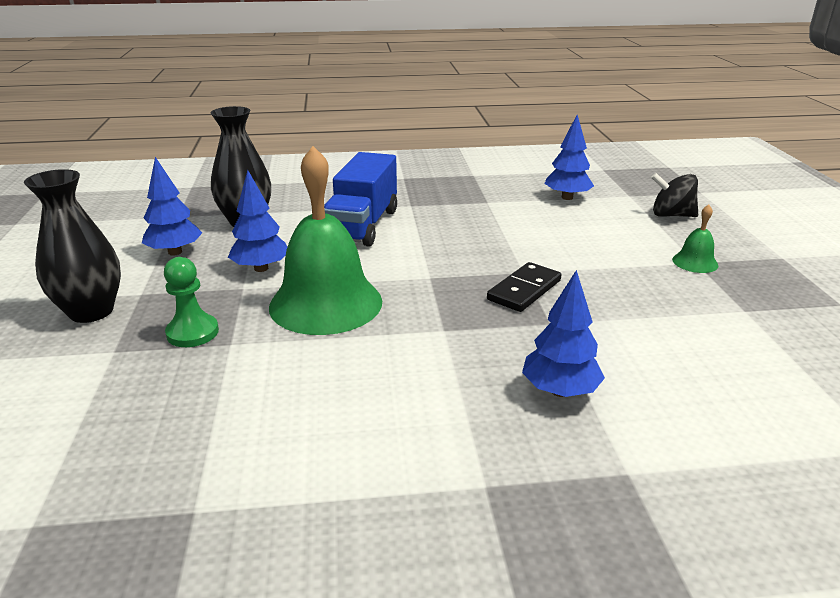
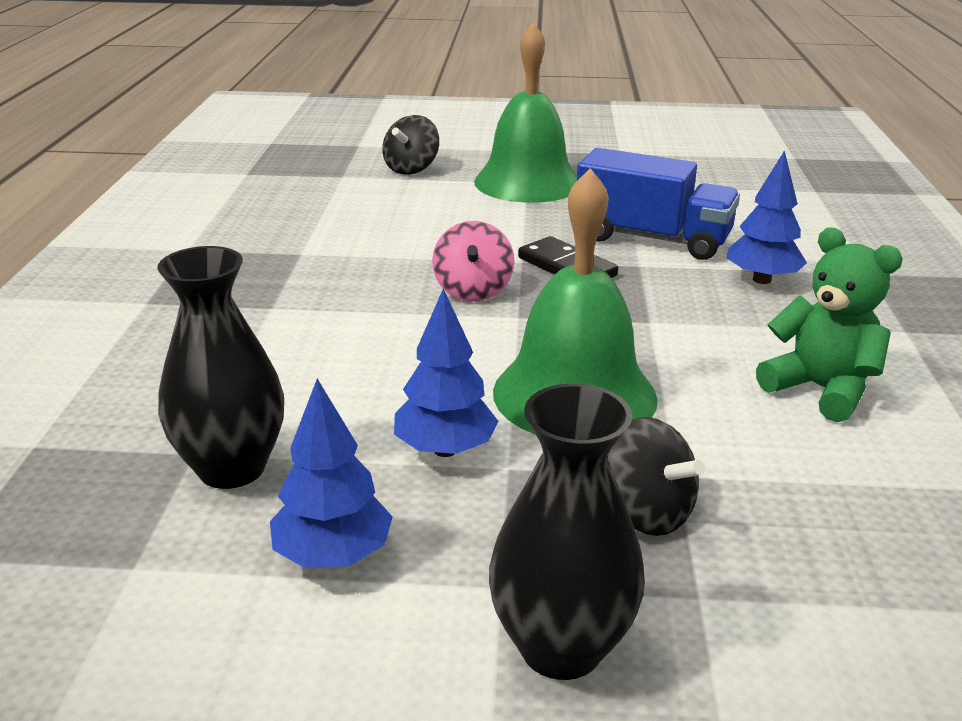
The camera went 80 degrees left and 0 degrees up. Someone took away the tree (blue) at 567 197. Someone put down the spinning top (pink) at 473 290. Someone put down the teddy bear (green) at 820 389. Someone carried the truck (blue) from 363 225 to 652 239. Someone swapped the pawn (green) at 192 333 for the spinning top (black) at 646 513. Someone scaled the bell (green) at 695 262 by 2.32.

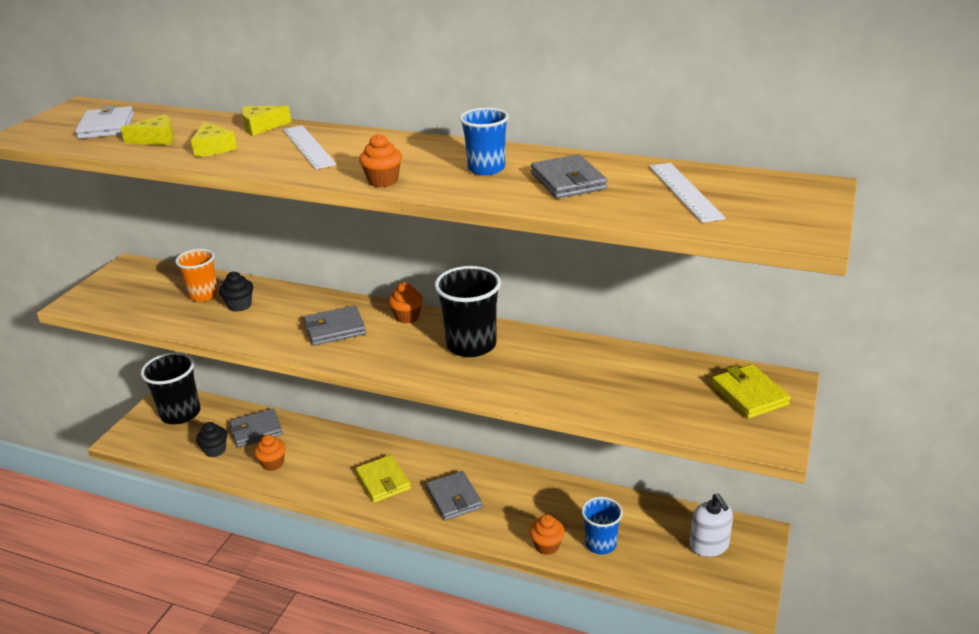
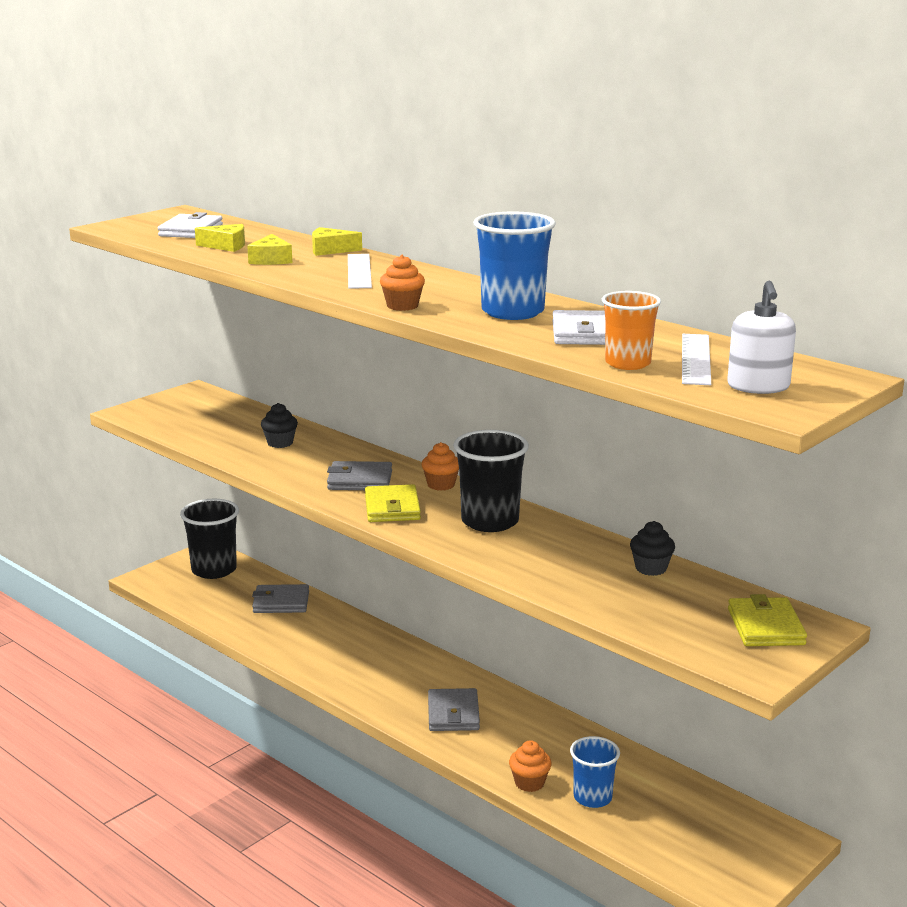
The camera went 20 degrees right and 10 degrees down. Someone took away the cupcake (orange) at 273 463. Someone carried the cup (orange) from 204 295 to 628 363. Someone carried the cupcake (black) from 215 450 to 651 568. Someone carried the wallet (yellow) from 383 481 to 392 508. Someone carried the soap dispenser (white) from 709 545 to 758 386. Someone repainted the wallet (grey) at 568 181, which became the wallet (white) at 583 333. Someone scaled the cup (blue) at 486 169 by 1.54.

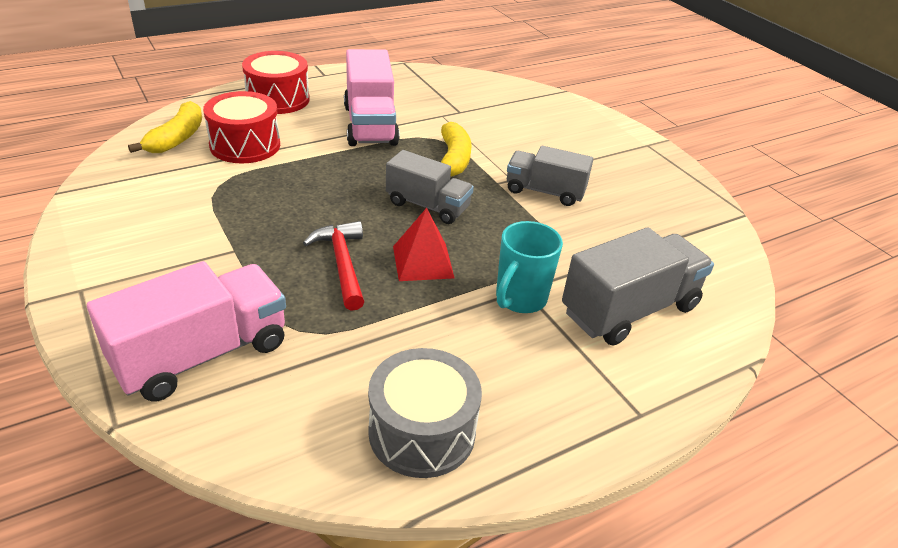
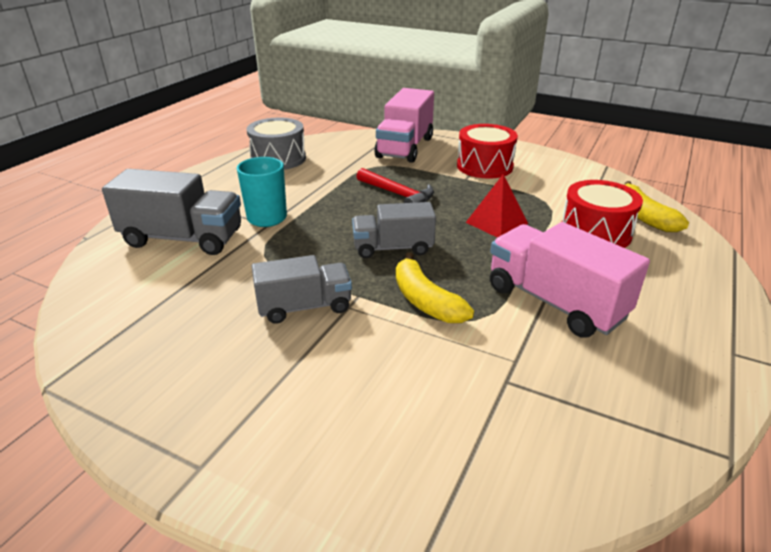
The camera went 150 degrees right and 5 degrees down. Someone carried the drum (red) from 278 99 to 484 166. Someone carried the pyramid (red) from 423 262 to 496 223. Someone rotated the truck (grey) at 629 310 by 105 degrees counterclockwise.

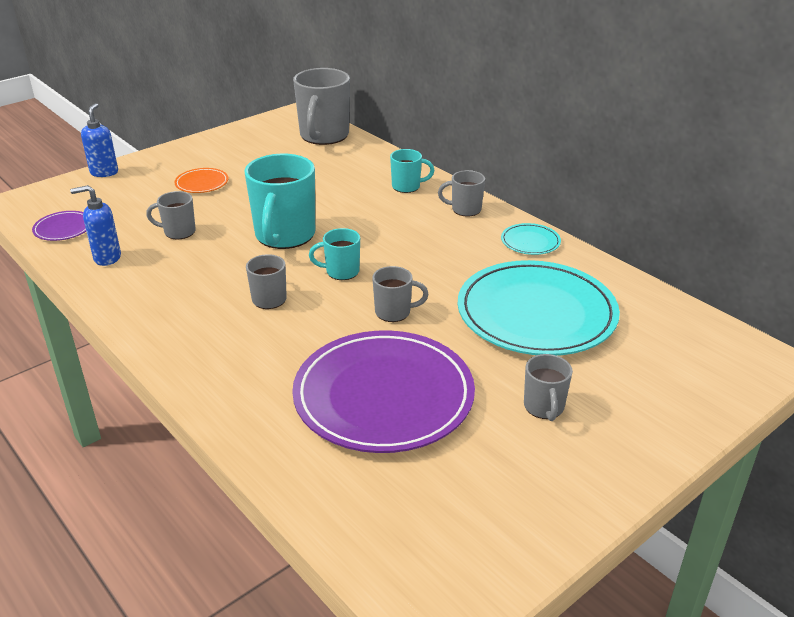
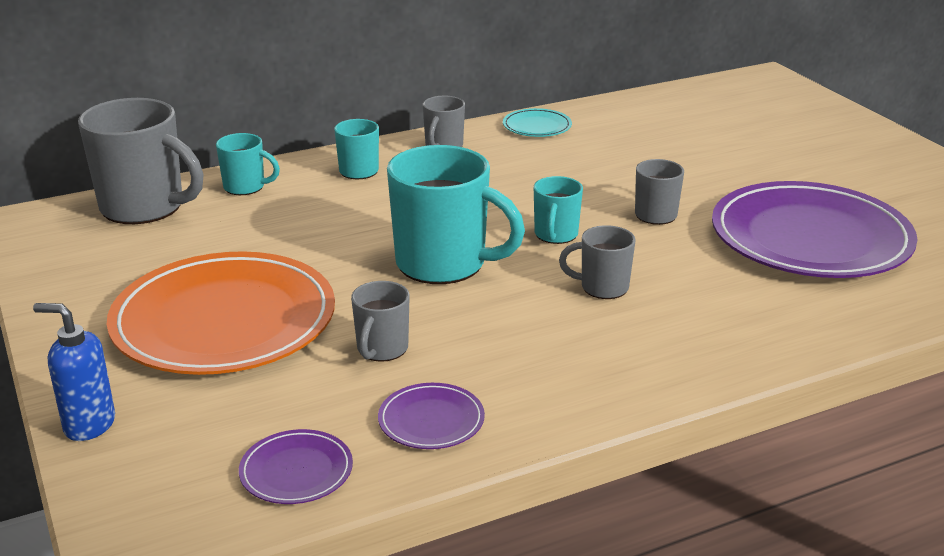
The camera went 75 degrees left and 5 degrees down. Someone took away the plate (turquoise) at 536 313. Someone took away the mug (grey) at 544 407. Someone put down the mug (turquoise) at 245 187. Someone swapped the soap dispenser (blue) at 107 258 for the plate (purple) at 431 420. Someone scaled the plate (orange) at 202 183 by 2.37.

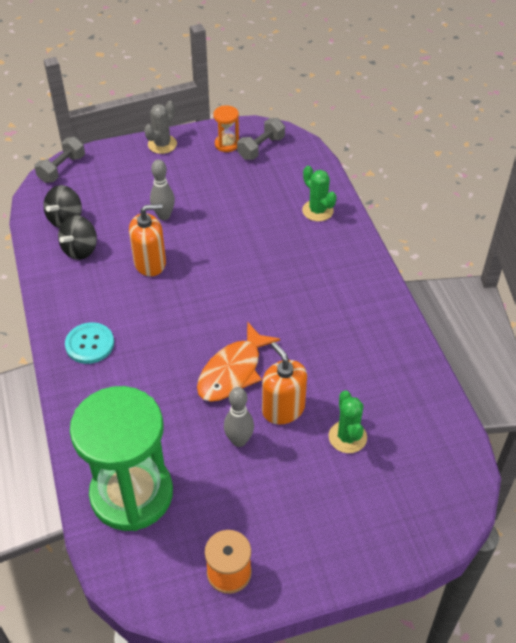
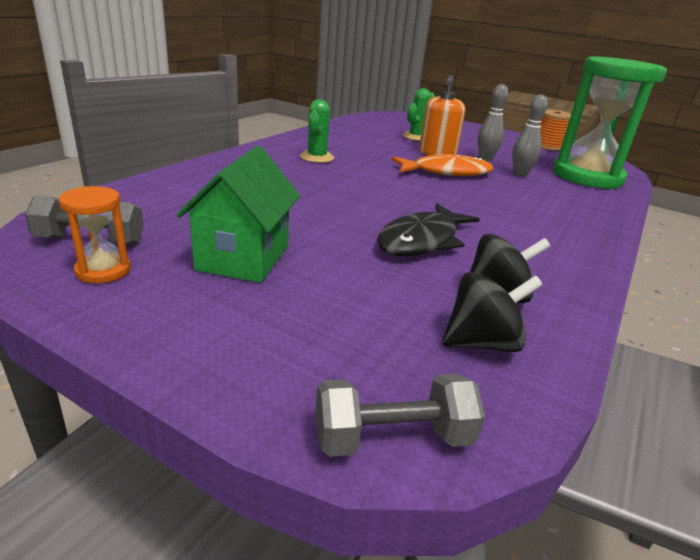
The camera went 135 degrees left and 20 degrees down. Someone took away the button (turquoise) at 90 344. Someone took away the cactus (grey) at 162 144. Someone put down the house (green) at 243 258. Someone carried the bowling pin (grey) from 164 216 to 520 174. Someone carried the cactus (green) from 317 211 to 317 157. Someone swapped the soap dispenser (orange) at 150 263 for the fish (black) at 422 241.

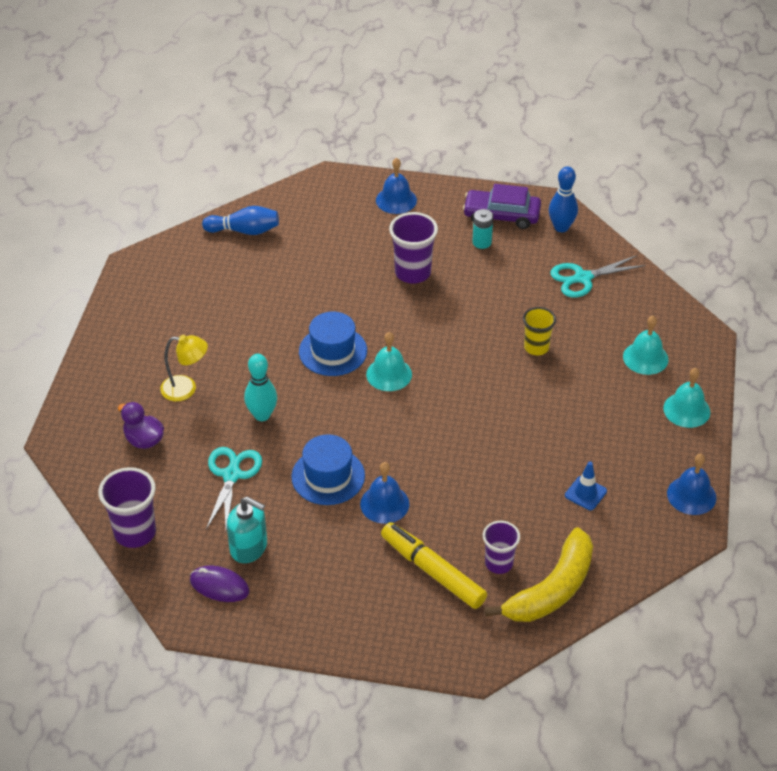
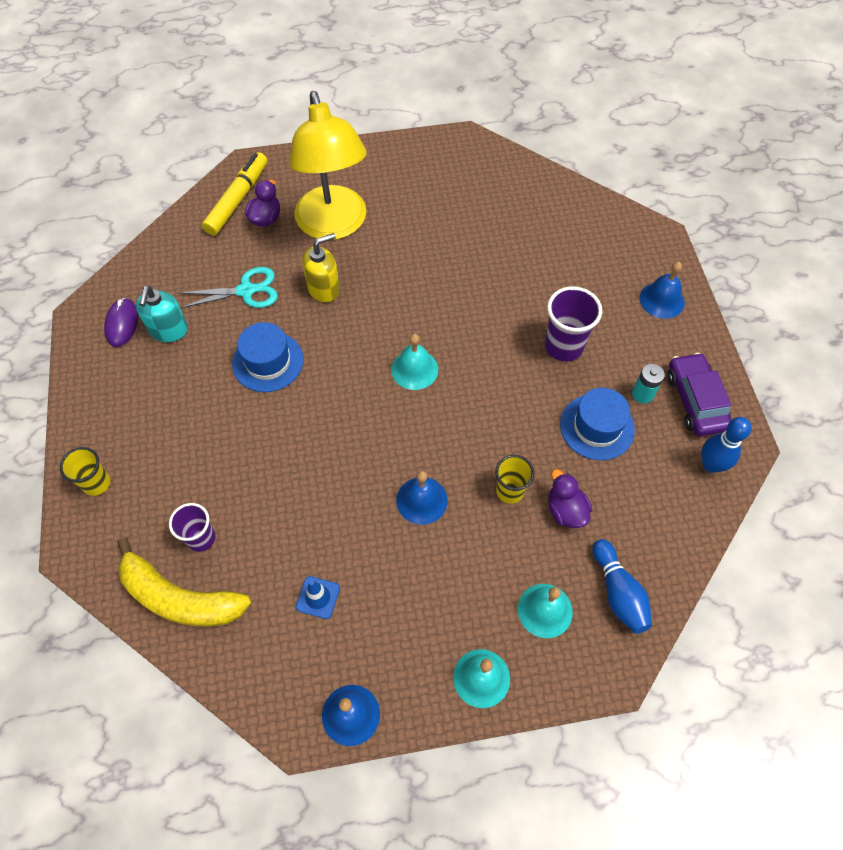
The camera went 70 degrees right and 15 degrees up. Someone took away the cup (purple) at 135 533. Someone took away the scissors (turquoise) at 583 278. Someone put down the cup (yellow) at 97 483. Someone put down the duck (purple) at 565 510. Someone carried the bowling pin (blue) from 244 231 to 618 593. Someone carried the hat (blue) from 333 351 to 597 427. Someone carried the bell (blue) from 384 504 to 421 500. Someone carried the marker (yellow) from 432 571 to 237 199. Someone swapped the bowling pin (turquoise) at 262 415 for the soap dispenser (yellow) at 324 288. Someone scaled the lamp (yellow) at 186 389 by 2.22.

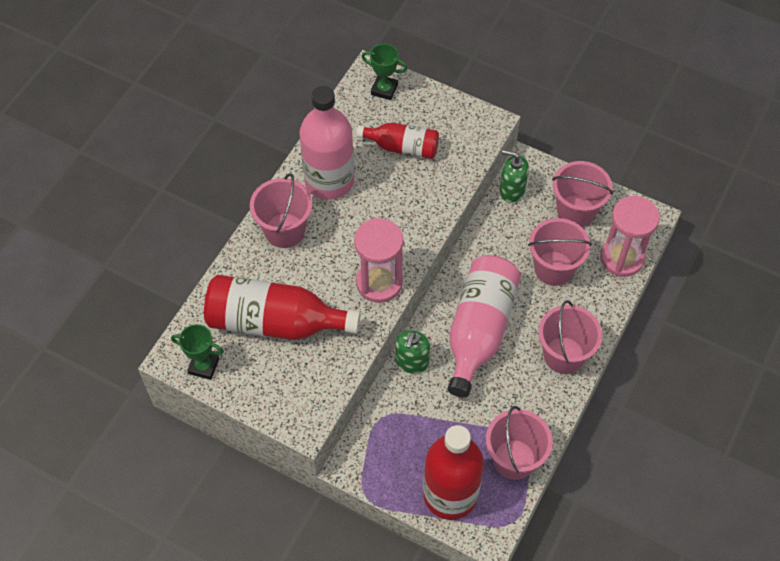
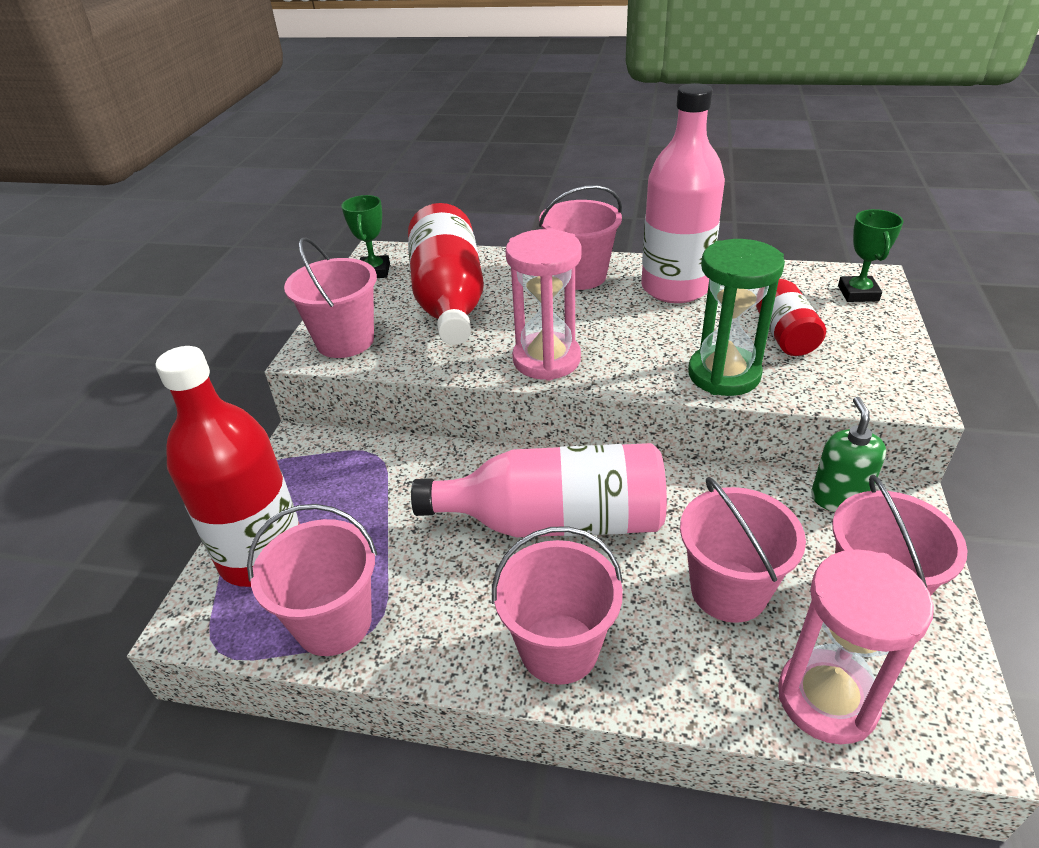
The camera went 75 degrees right and 20 degrees down. Someone took away the soap dispenser (green) at 412 362. Someone put down the bucket (pink) at 345 341. Someone put down the hourglass (green) at 724 374.

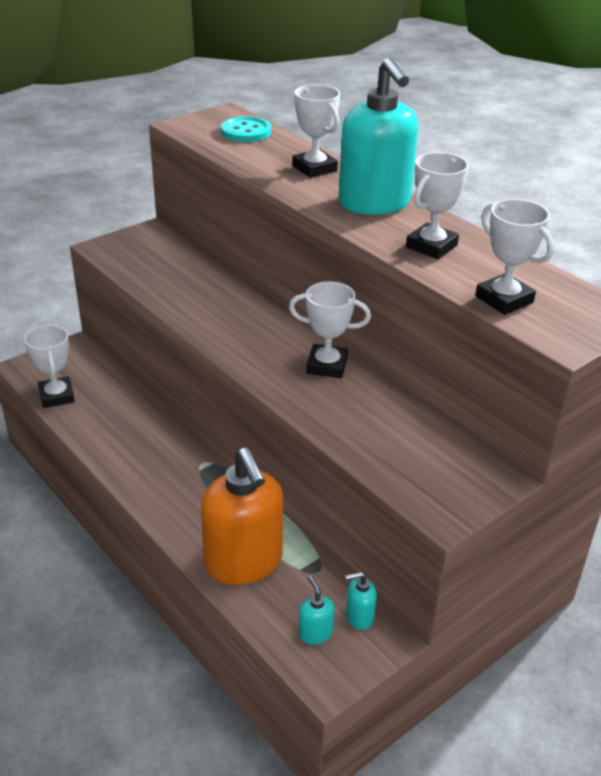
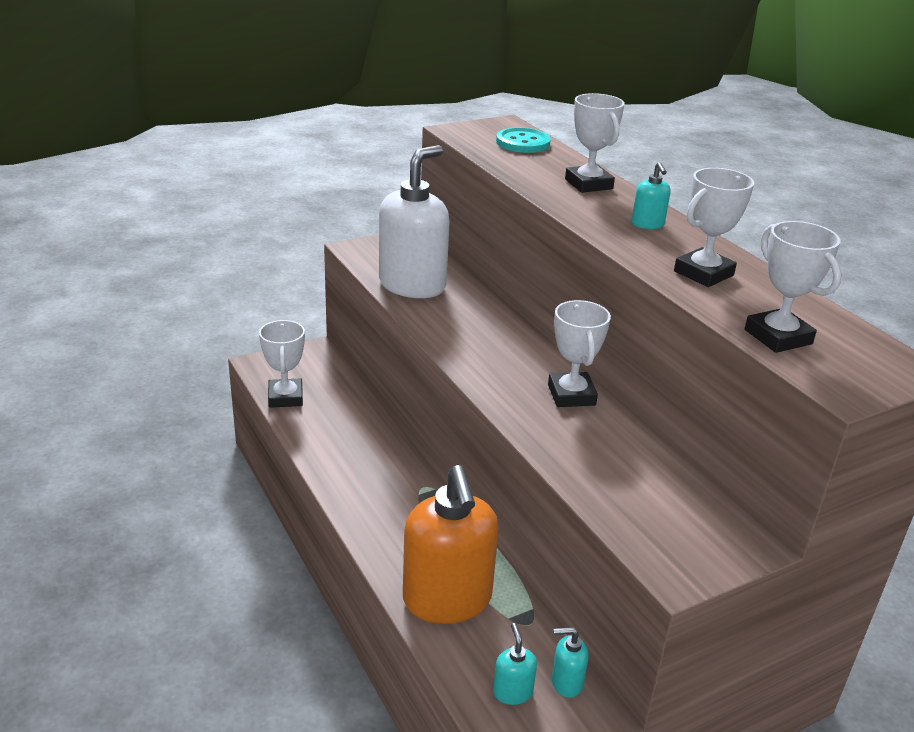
The camera went 10 degrees right and 5 degrees down. Someone put down the soap dispenser (white) at 412 285. Someone rotated the trophy (white) at 327 365 by 60 degrees clockwise. Someone scaled the soap dispenser (turquoise) at 374 203 by 0.41.

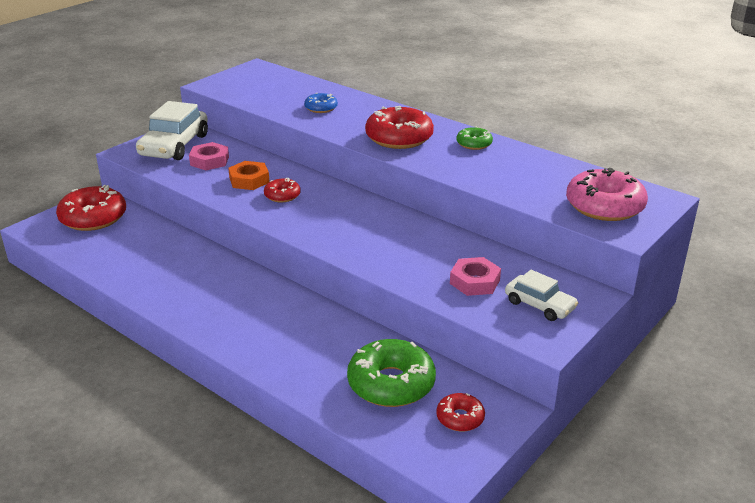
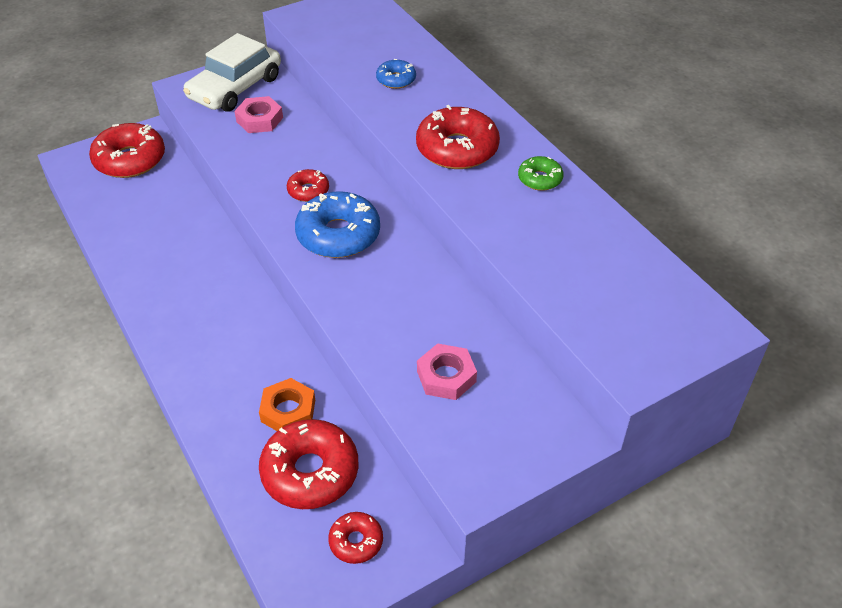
The camera went 20 degrees right and 15 degrees up. Someone took away the car (white) at 539 305. Someone took away the donut (pink) at 604 206. Someone put down the donut (blue) at 338 235. Someone carried the nut (orange) from 249 180 to 288 411. Someone repainted the donut (green) at 391 383, which became the donut (red) at 310 472.

